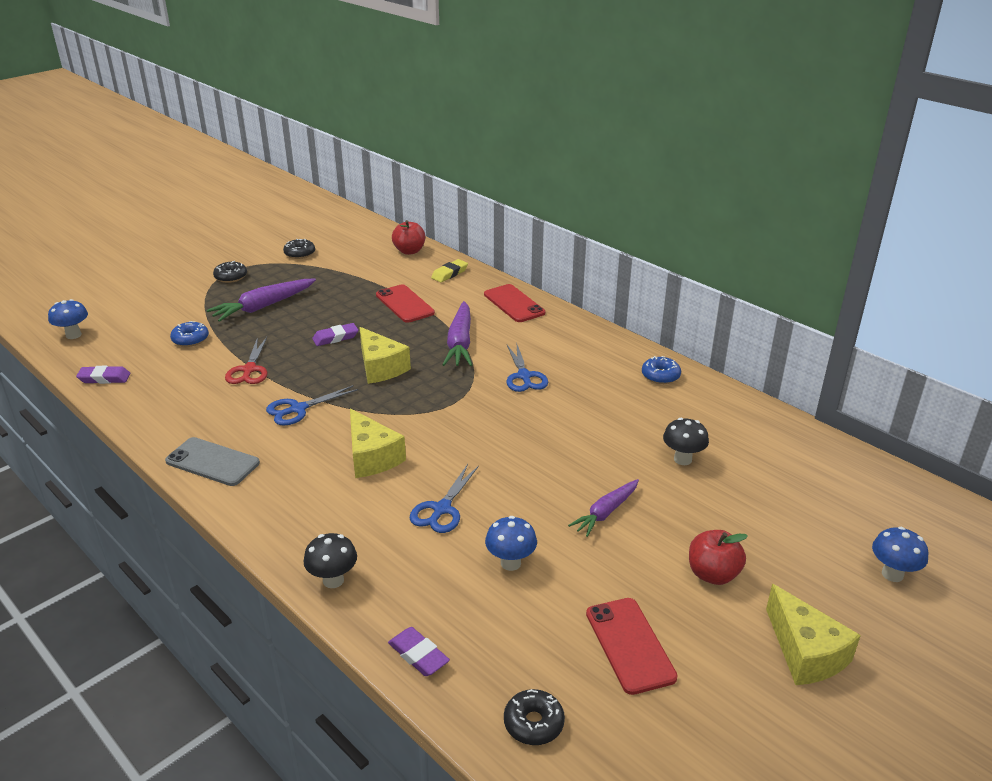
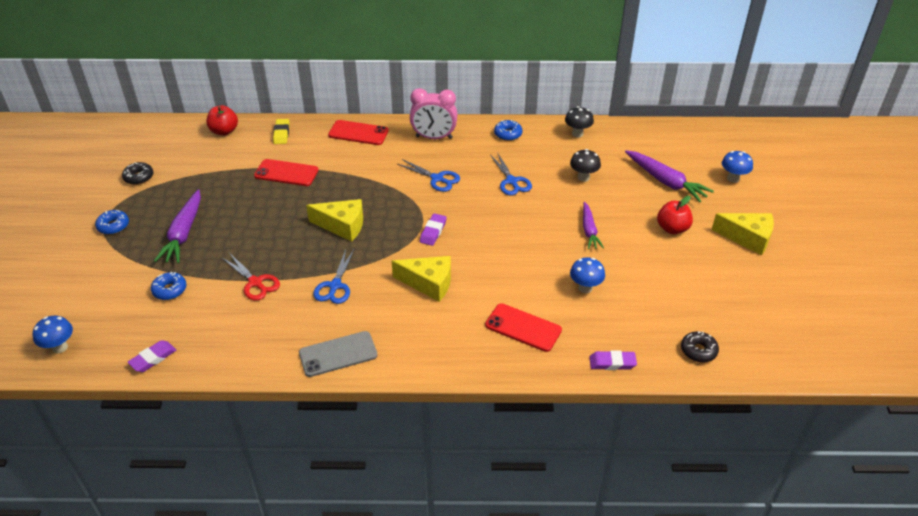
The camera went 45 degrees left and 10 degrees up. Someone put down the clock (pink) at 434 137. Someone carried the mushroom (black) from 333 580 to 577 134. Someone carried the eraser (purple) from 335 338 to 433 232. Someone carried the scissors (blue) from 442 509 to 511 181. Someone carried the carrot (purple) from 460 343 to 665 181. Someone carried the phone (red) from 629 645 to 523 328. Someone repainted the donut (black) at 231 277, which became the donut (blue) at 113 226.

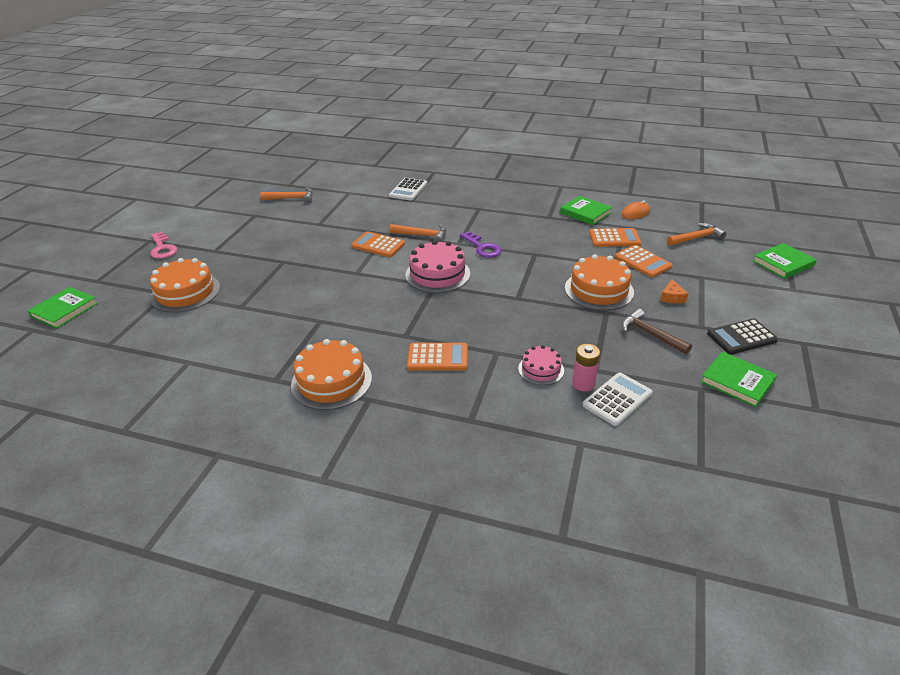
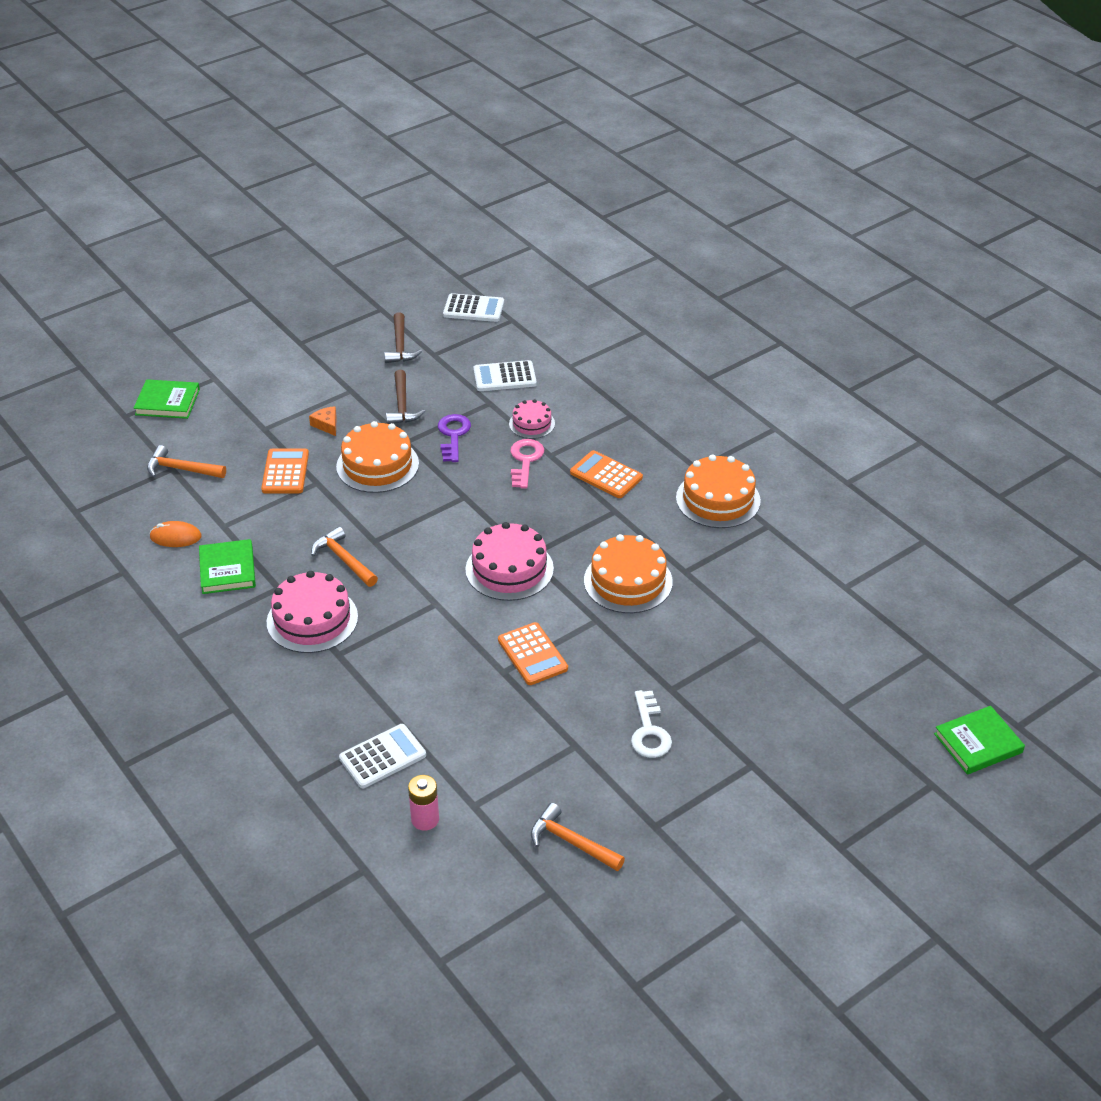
The camera went 145 degrees left and 5 degrees up. Someone took away the calculator (orange) at 614 238. Someone took away the calculator (black) at 741 337. Someone put down the cake (pink) at 312 619. Someone put down the calculator (white) at 473 309. Someone put down the key (white) at 649 731. Someone carried the cake (orange) from 185 292 to 628 581. Someone carried the key (pink) from 163 248 to 525 460. Someone carried the hammer (orange) from 422 235 to 344 560. Someone carried the key (purple) from 483 248 to 453 435. Someone carried the battery (pink) from 583 384 to 425 819. Someone swapped the book (green) at 737 381 for the hammer (brown) at 400 346. Someone rotated the cheese (orange) at 672 297 by 75 degrees counterclockwise.

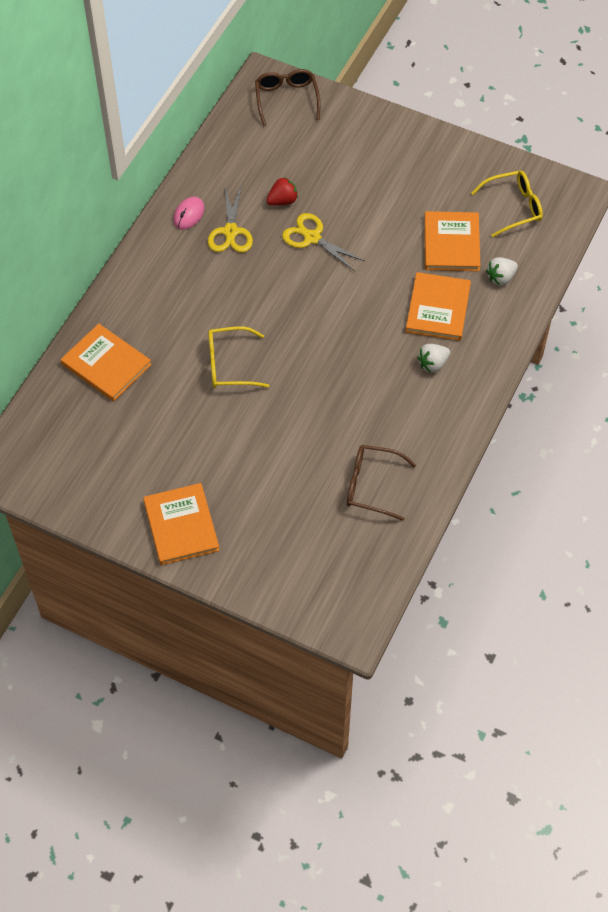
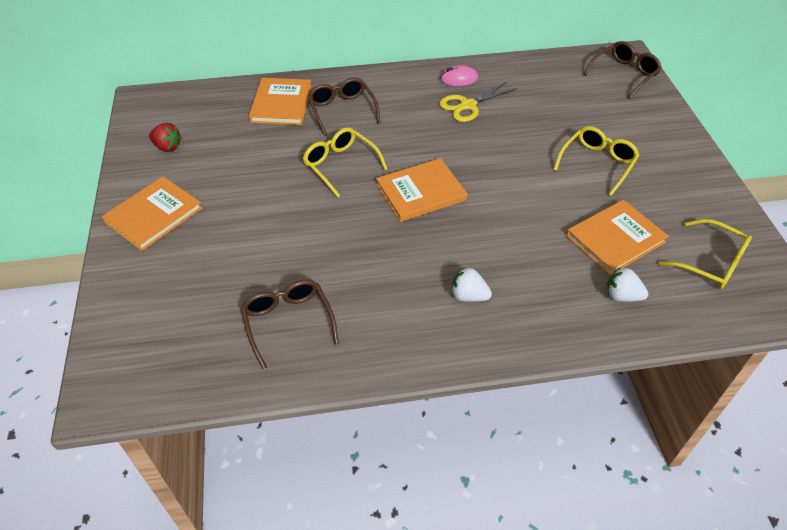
The camera went 55 degrees right and 10 degrees down. Someone took away the scissors (yellow) at 312 238. Someone put down the glasses (brown) at 342 111. Someone put down the glasses (yellow) at 597 164. Someone carried the strawberry (red) from 282 201 to 167 147. Someone carried the book (orange) from 438 308 to 421 192.

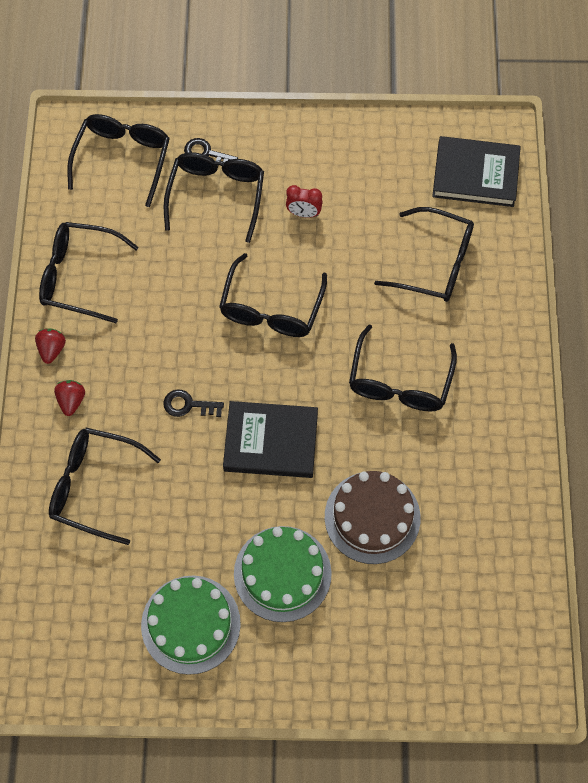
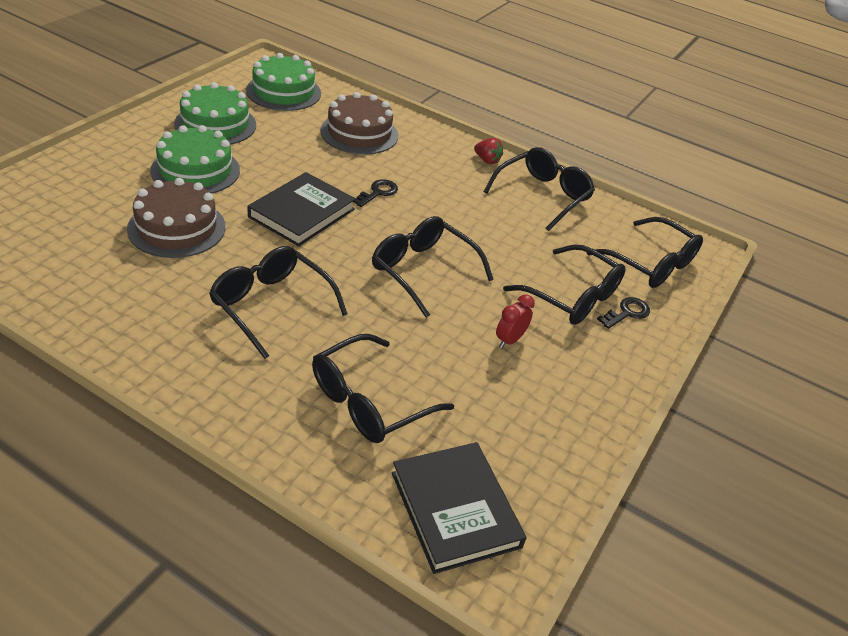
The camera went 115 degrees right and 25 degrees down. Someone took away the strawberry (red) at 71 401. Someone put down the cake (green) at 283 92. Someone swapped the glasses (black) at 94 486 for the cake (brown) at 359 133. Someone rotated the book (black) at 475 174 by 60 degrees counterclockwise.

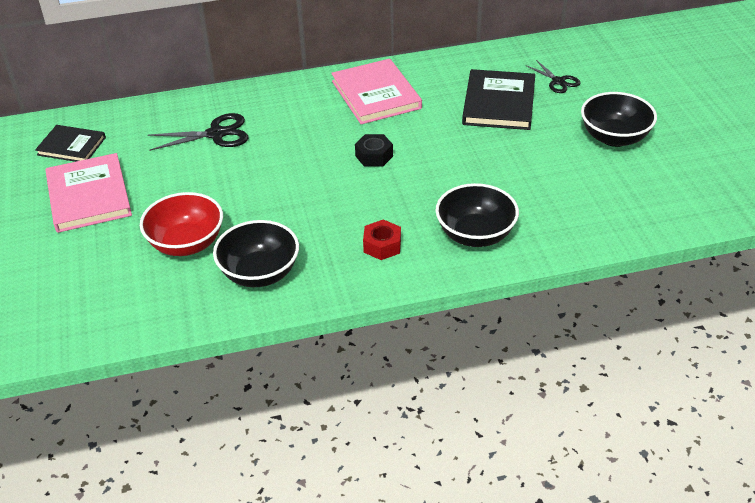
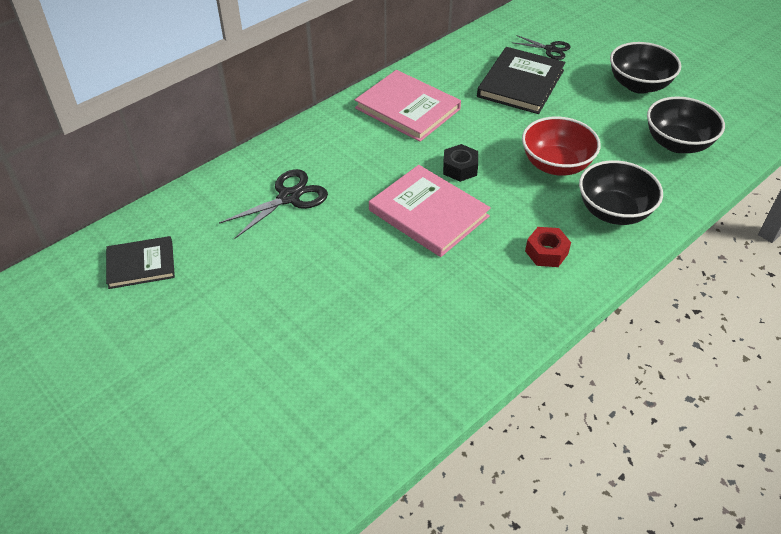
The camera went 30 degrees left and 5 degrees up. Someone carried the book (pink) from 88 196 to 428 213. Someone carried the bowl (red) from 186 243 to 556 165. Someone carried the bowl (black) from 259 273 to 677 143. Someone rotated the book (black) at 499 103 by 45 degrees clockwise.

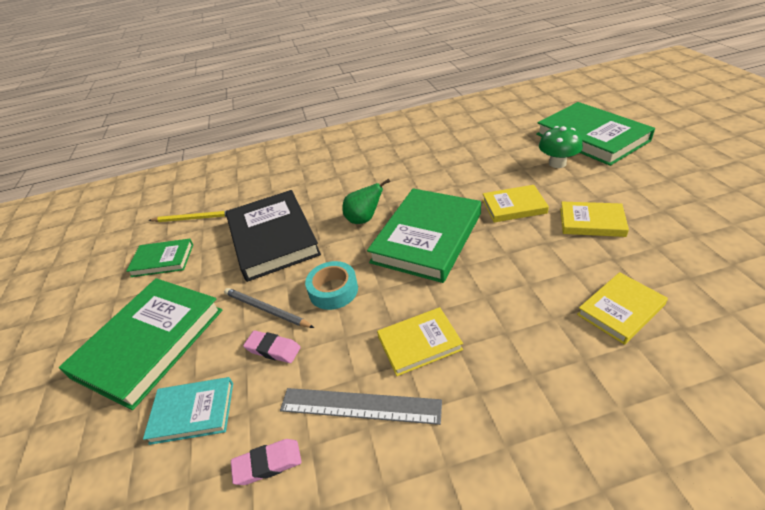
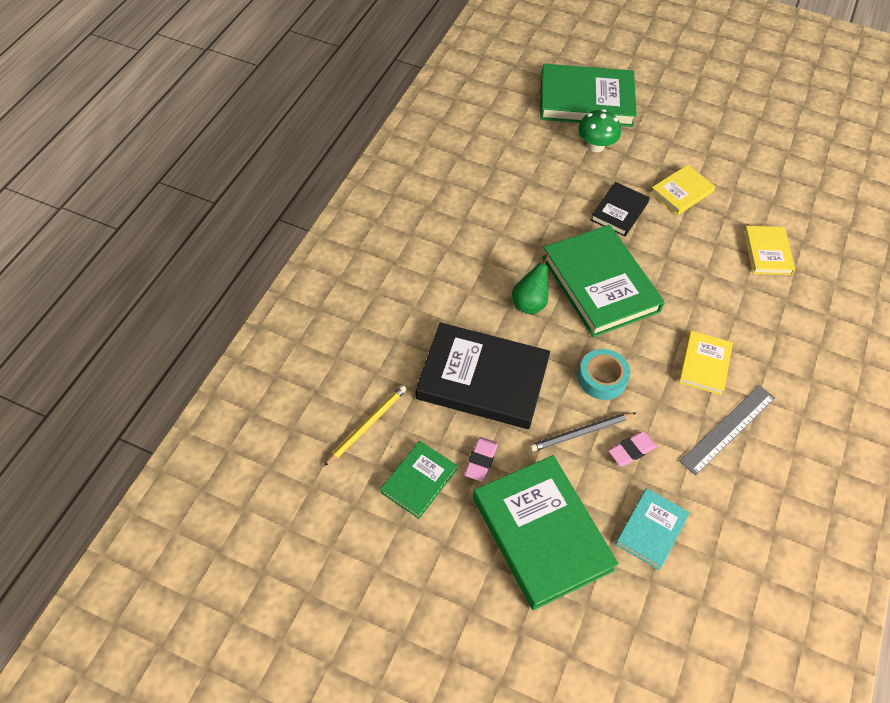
The camera went 60 degrees left and 15 degrees up. Someone carried the eraser (pink) from 268 464 to 481 461. Someone repainted the book (yellow) at 514 206, which became the book (black) at 619 211.

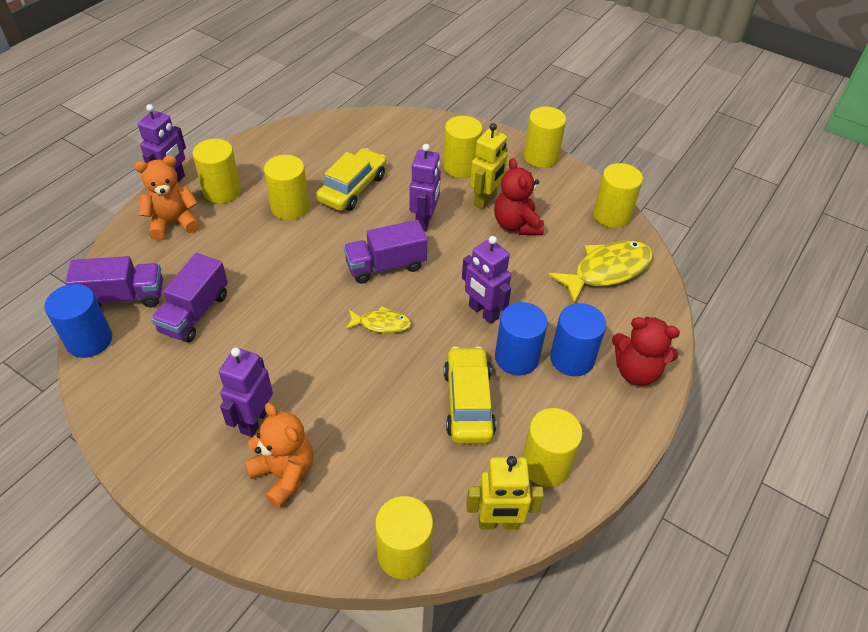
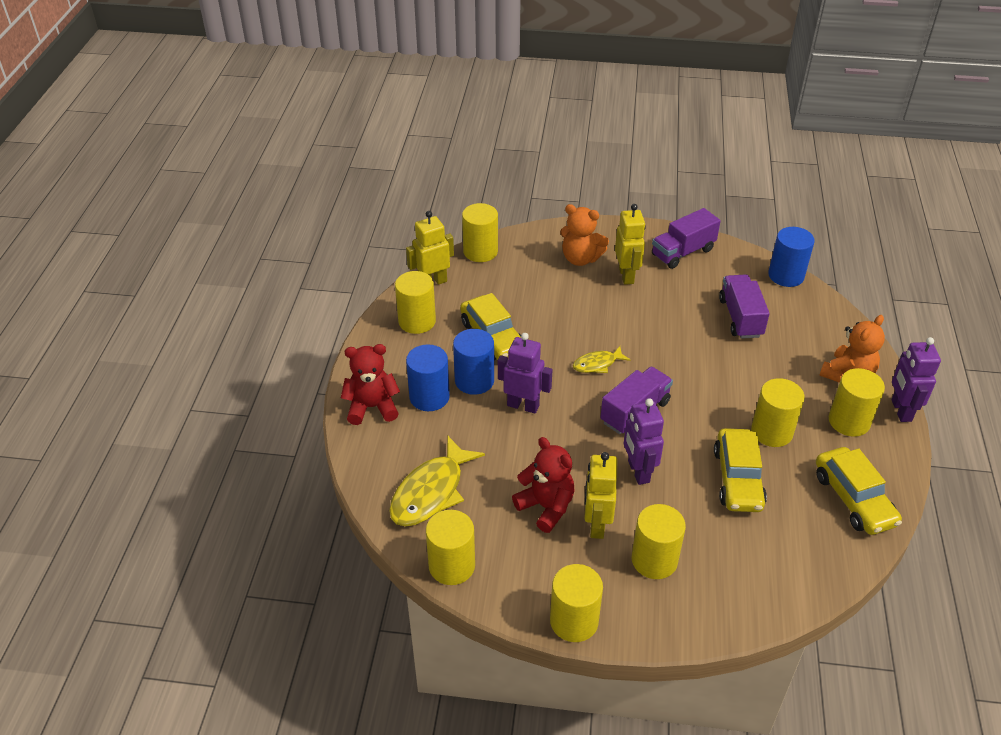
The camera went 155 degrees right and 5 degrees down. Someone put down the car (yellow) at 853 499. Someone carried the truck (purple) from 123 297 to 683 252. Someone repainted the robot (purple) at 254 420, which became the robot (yellow) at 626 275.

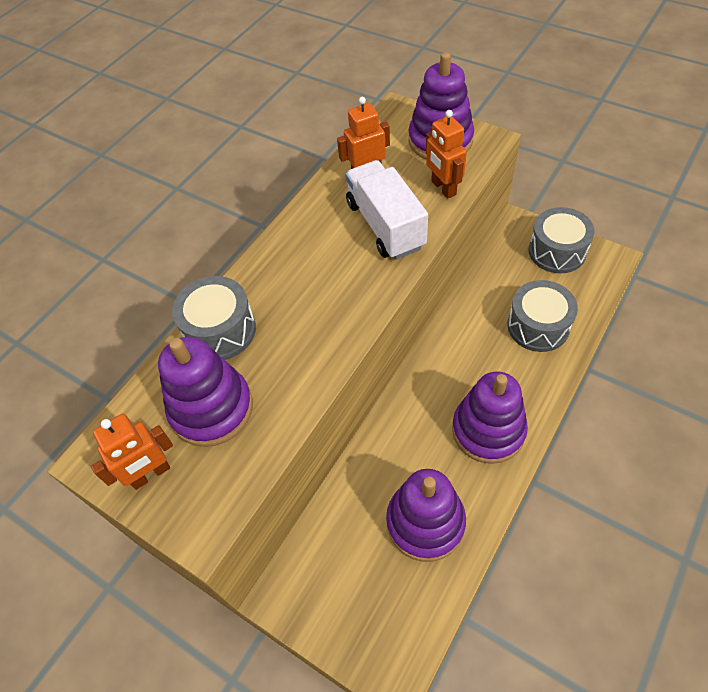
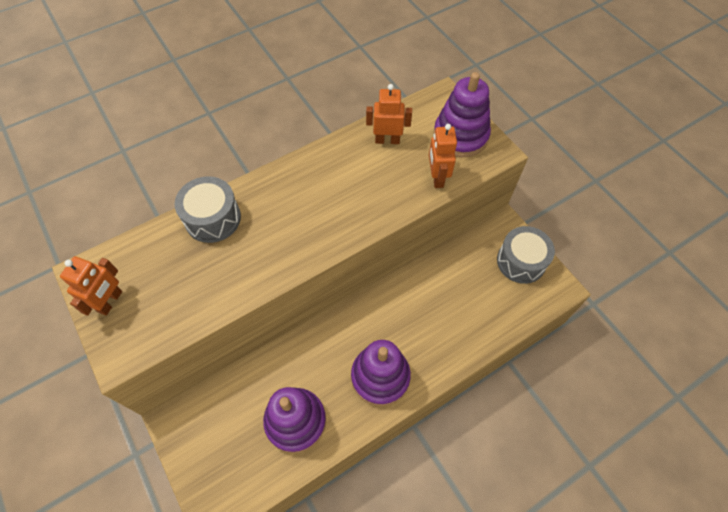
The camera went 20 degrees right and 5 degrees up. Someone took away the stacking toy (purple) at 211 409. Someone took away the truck (white) at 385 225. Someone took away the drum (grey) at 538 326. Someone rotated the robot (orange) at 151 474 by 60 degrees counterclockwise.

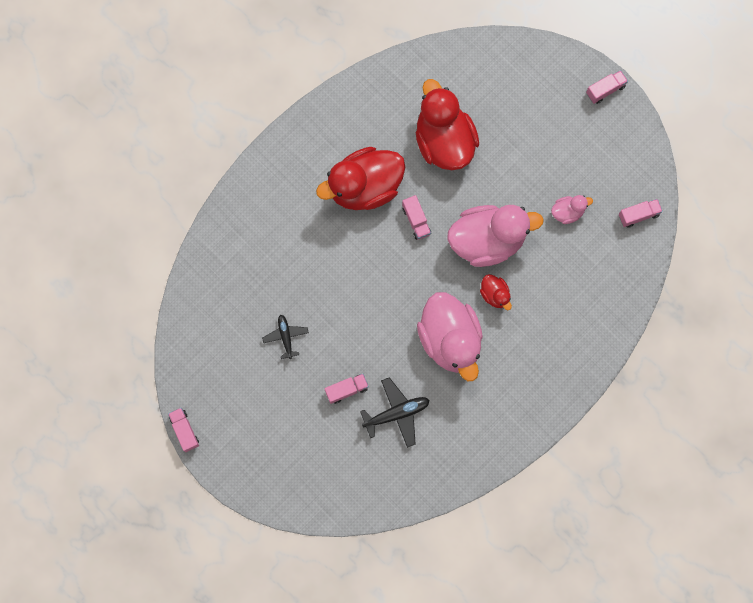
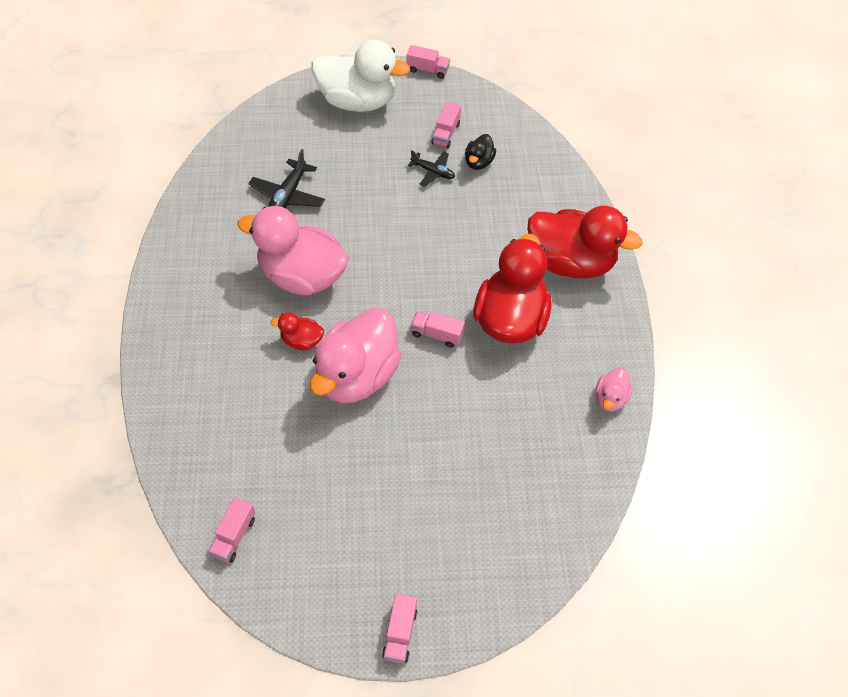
The camera went 130 degrees right and 20 degrees down. Someone put down the duck (white) at 358 101. Someone put down the duck (black) at 478 162. Someone carried the truck (pink) from 346 390 to 446 134. Someone carried the duck (red) from 444 141 to 570 262. Someone carried the duck (pink) from 567 212 to 610 398.

